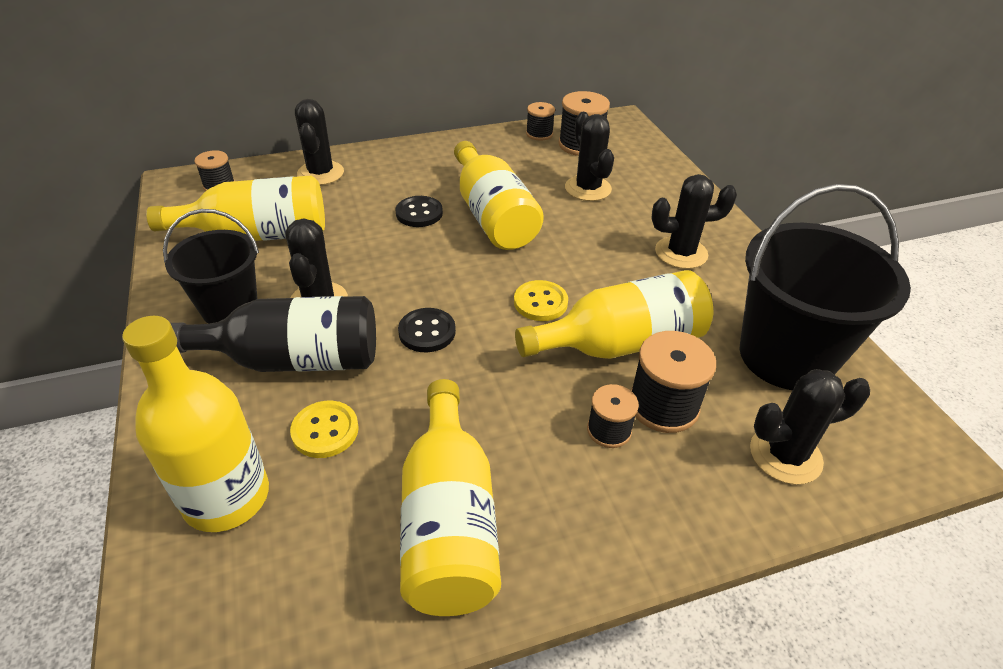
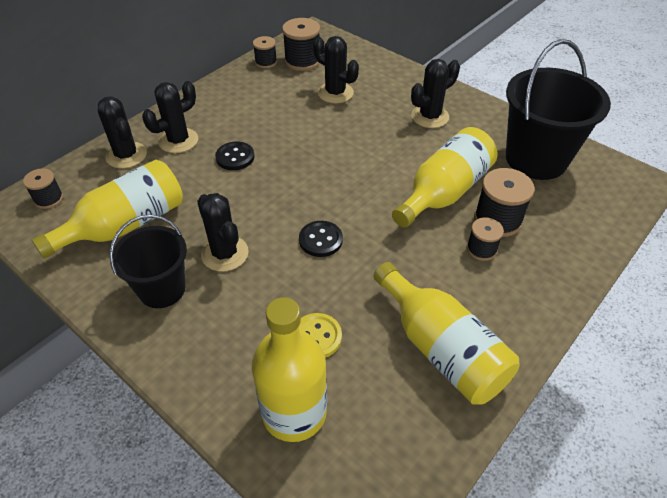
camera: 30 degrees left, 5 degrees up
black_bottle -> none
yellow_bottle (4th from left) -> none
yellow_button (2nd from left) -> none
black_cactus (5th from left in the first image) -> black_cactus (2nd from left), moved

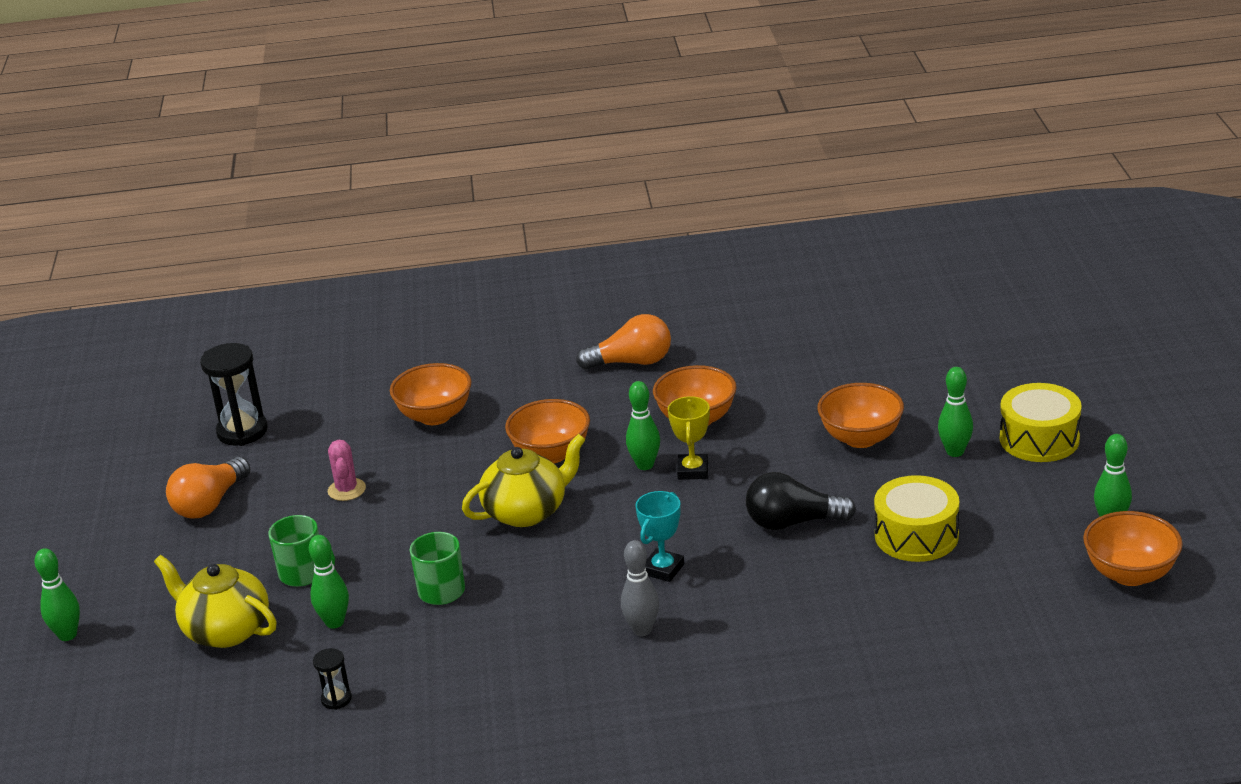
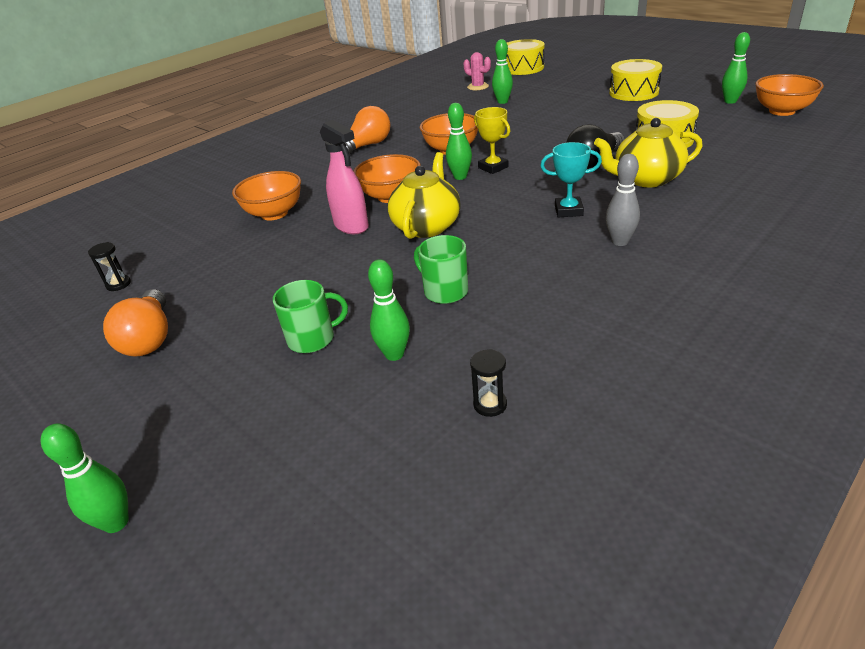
camera: 40 degrees left, 5 degrees up
yellow_teapot (1st from left in the first image) -> yellow_teapot (2nd from left), moved
black_hourglass (1st from left), x0.50
pink_cactus, moved
turquoise_trophy, 75 degrees counterclockwise
orange_bowl (4th from left) -> none
green_bowling_pin (4th from left), moved
none -> pink_spray_bottle
none -> yellow_drum (1st from left)

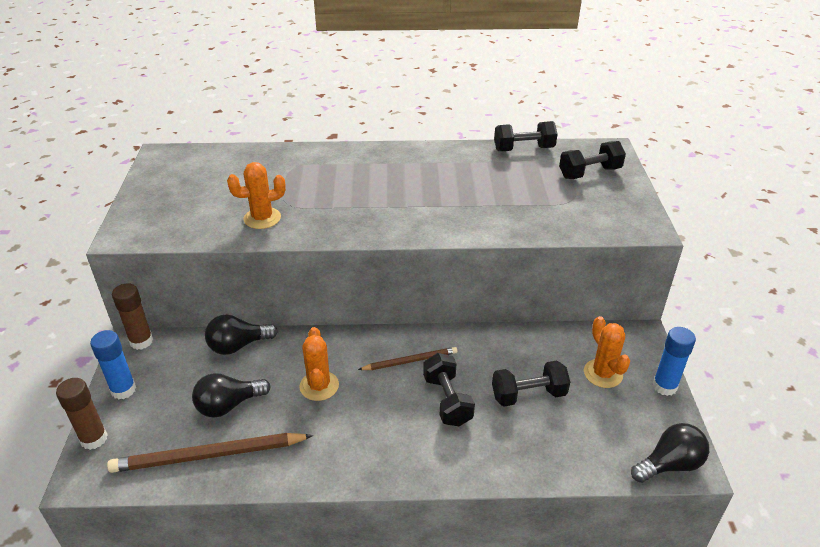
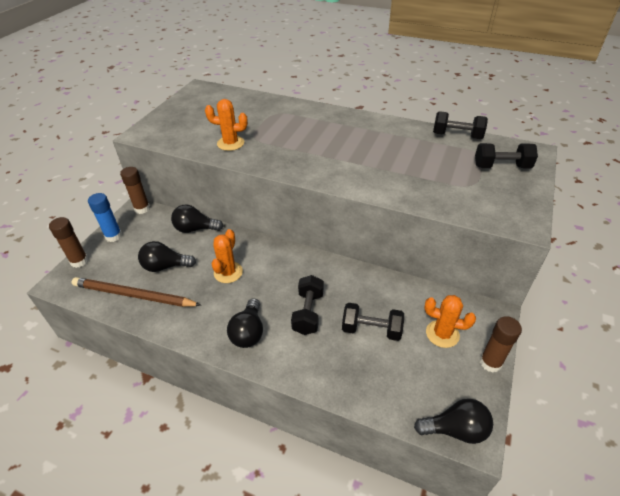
camera: 25 degrees right, 5 degrees up
brown_pencil (2nd from left) -> none
orange_cactus (3rd from left), 75 degrees counterclockwise
blue_glue_stick (2nd from left) -> brown_glue_stick (3rd from left)
none -> black_light_bulb (3rd from left)

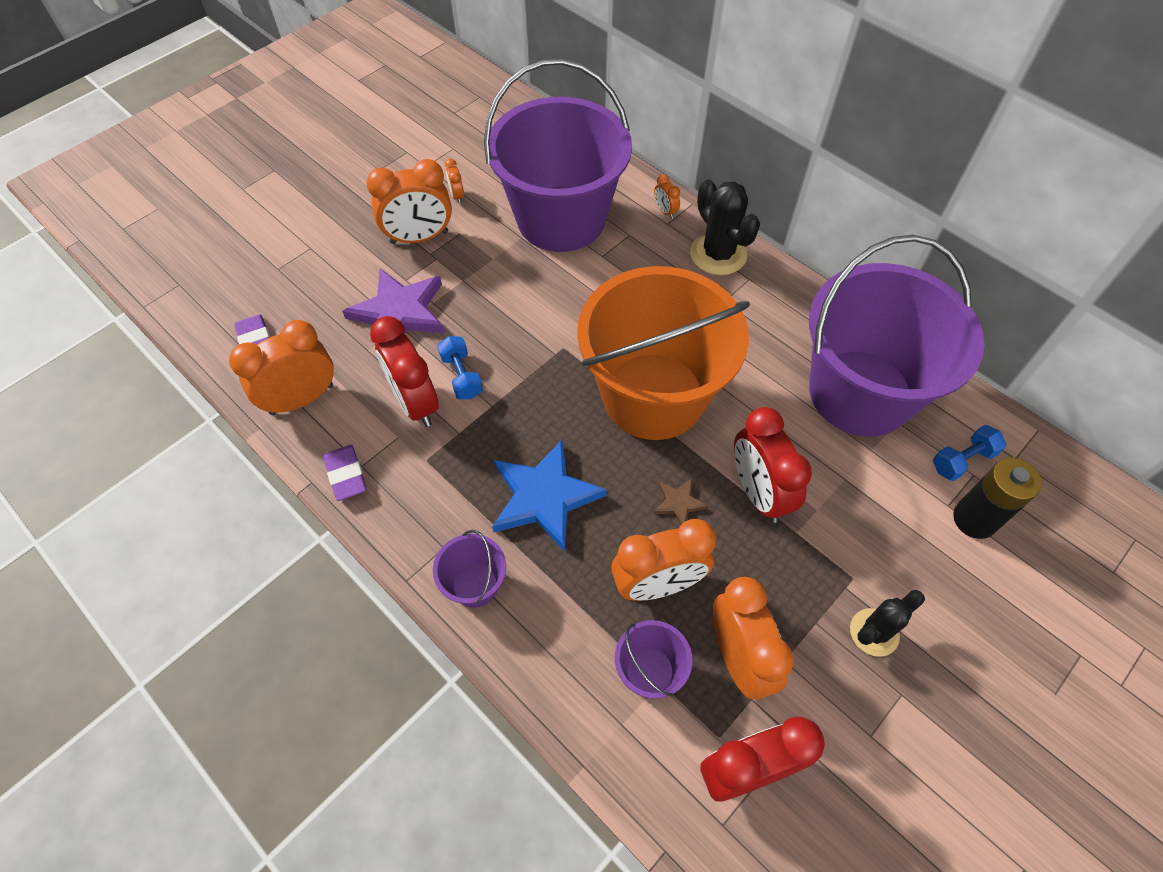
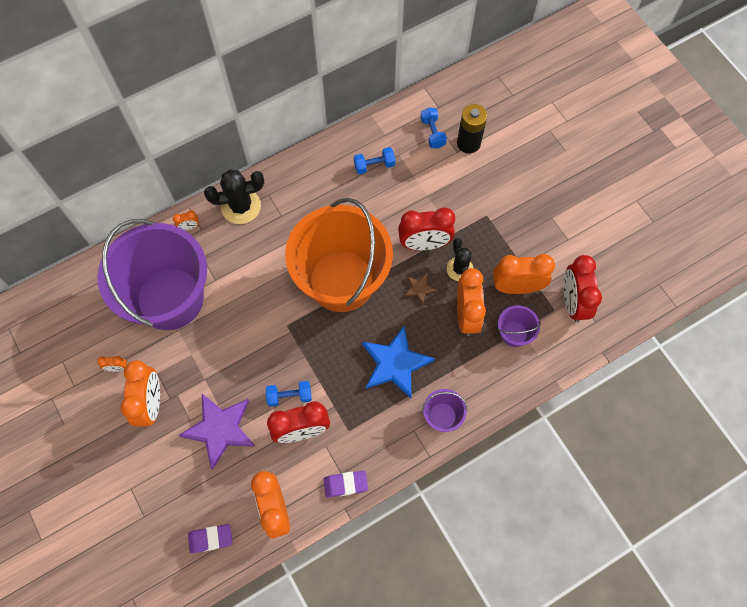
camera: 75 degrees left, 10 degrees up
purple_bucket (4th from left) -> blue_dumbbell (2nd from left)
black_cactus (2nd from left), moved

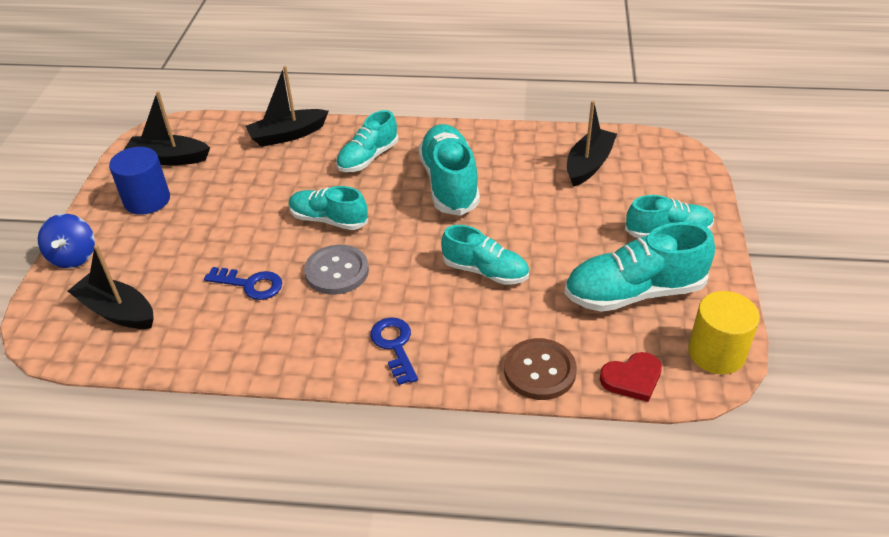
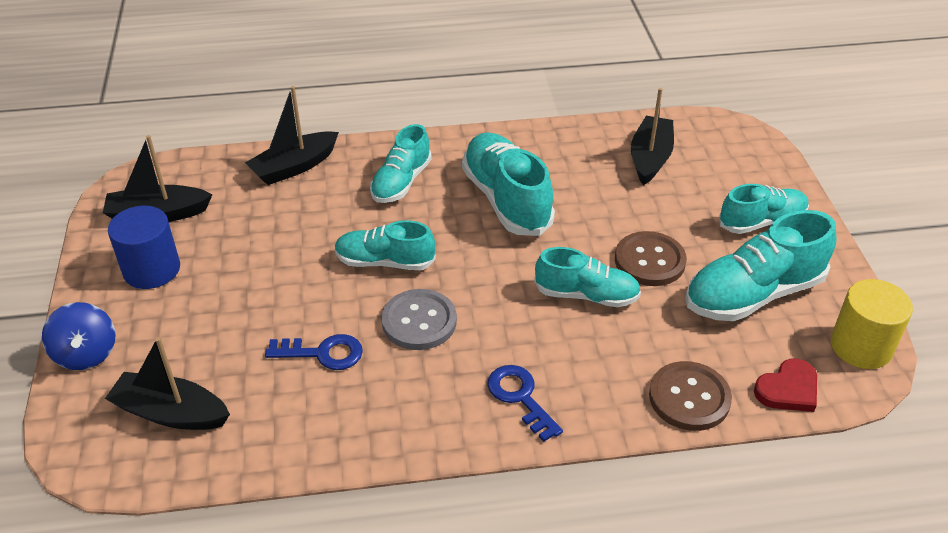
camera: 15 degrees left, 0 degrees up
none -> brown_button (1st from left)

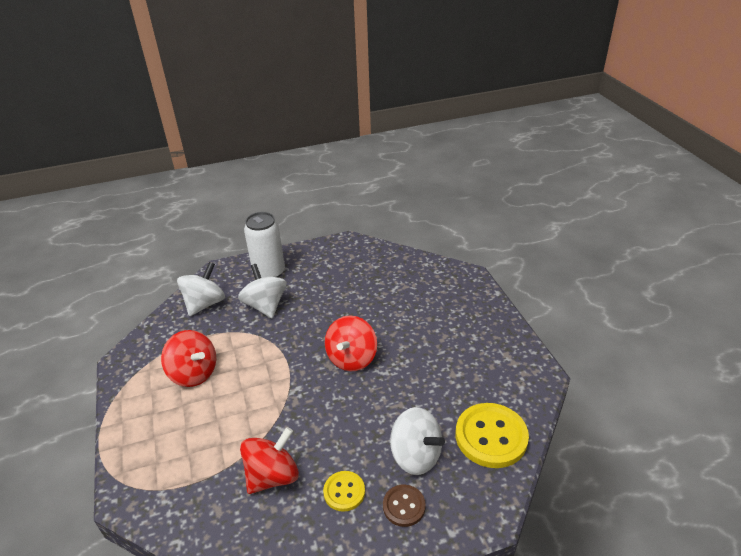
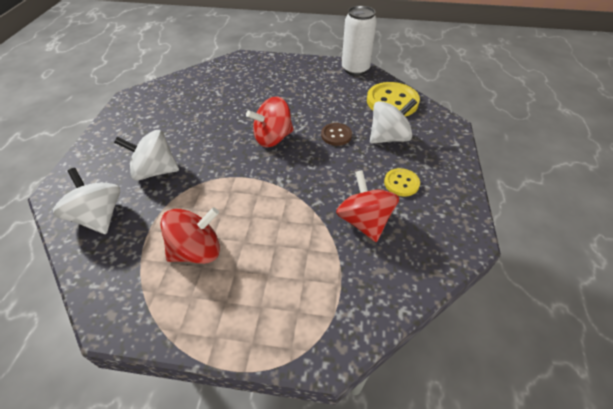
camera: 65 degrees left, 10 degrees up
white_can, moved
red_spinning_top (3rd from left in the first image) -> red_spinning_top (2nd from left), 105 degrees clockwise
brown_button, moved

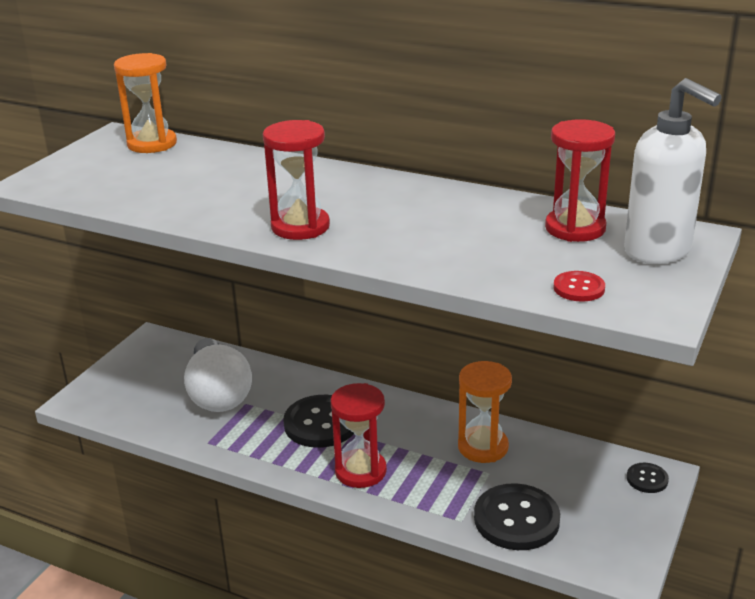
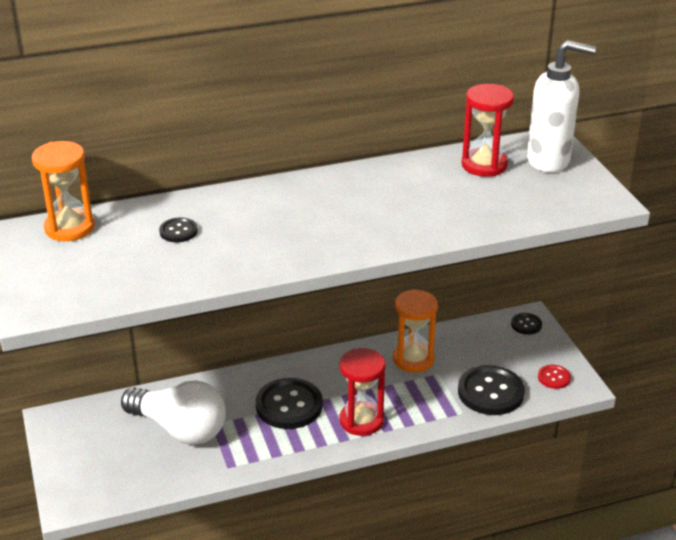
camera: 45 degrees left, 5 degrees up
red_hourglass (1st from left) -> none
red_button, moved
none -> black_button (1st from left)

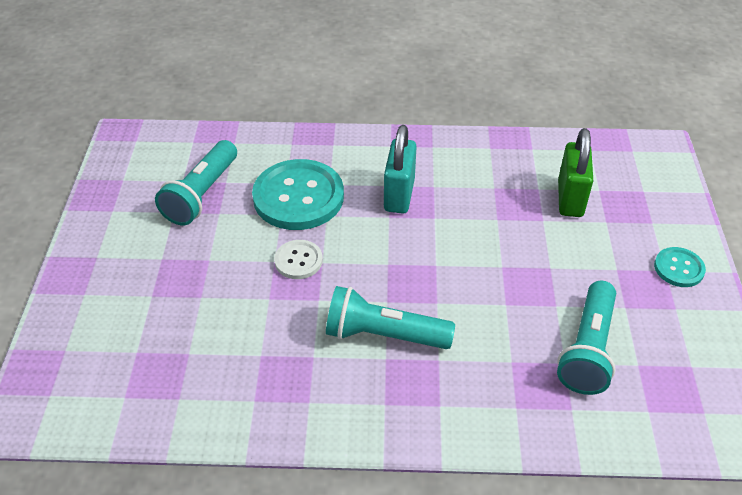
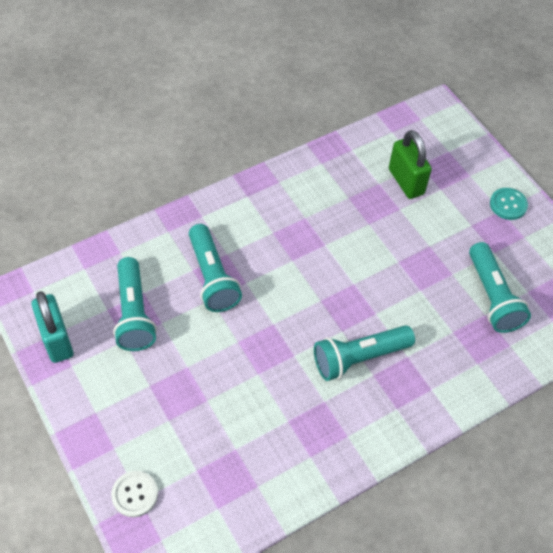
camera: 35 degrees left, 10 degrees up
turquoise_button (1st from left) -> turquoise_flashlight (2nd from left)
white_button, moved
turquoise_padlock, moved

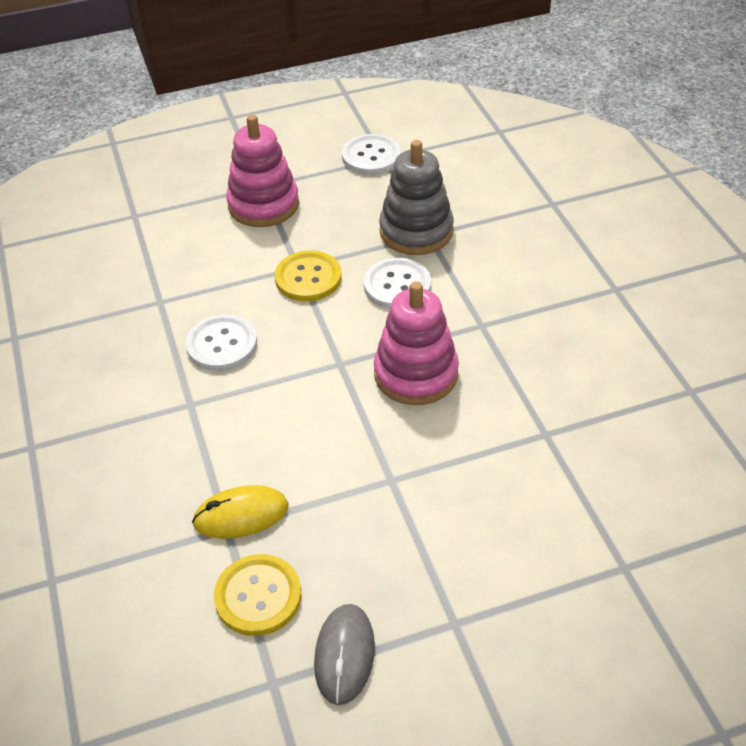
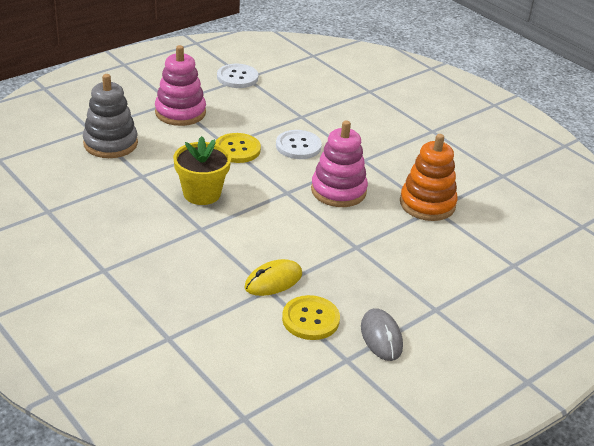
camera: 25 degrees left, 10 degrees down
white_button (1st from left) -> yellow_flower_pot
grey_stacking_toy, moved
none -> orange_stacking_toy

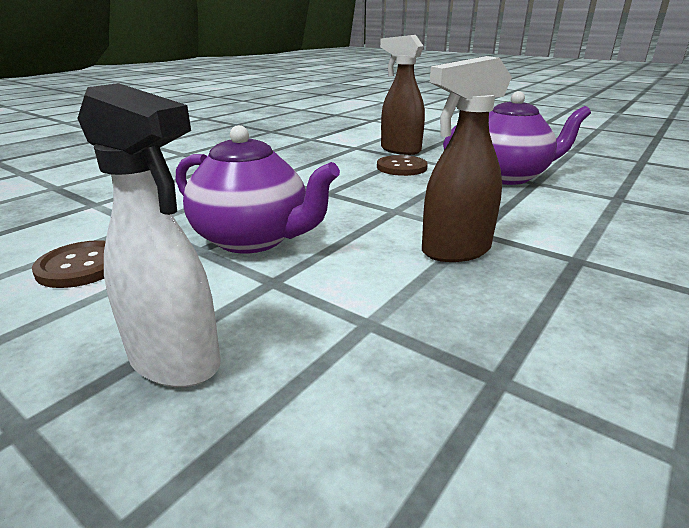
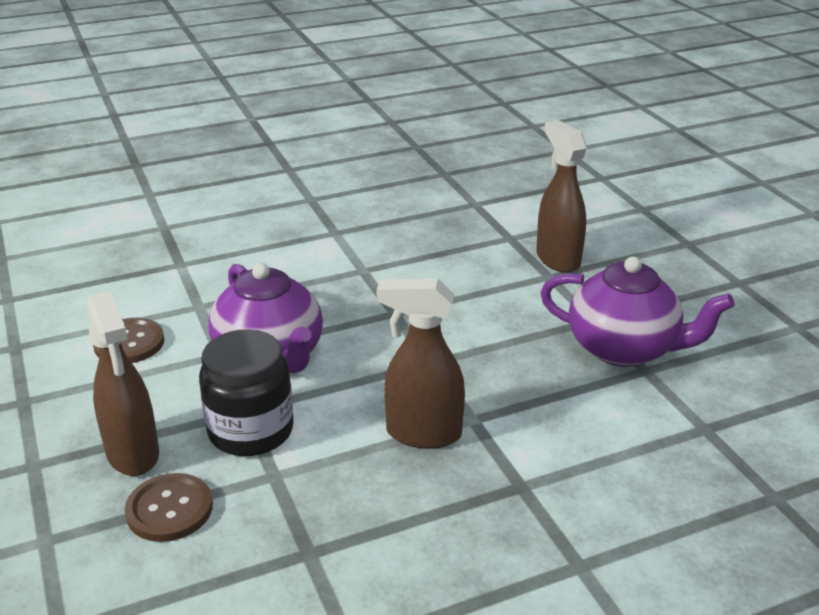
camera: 30 degrees right, 5 degrees up
white_spray_bottle -> brown_spray_bottle (1st from left)
brown_button (2nd from left), moved
none -> black_jar

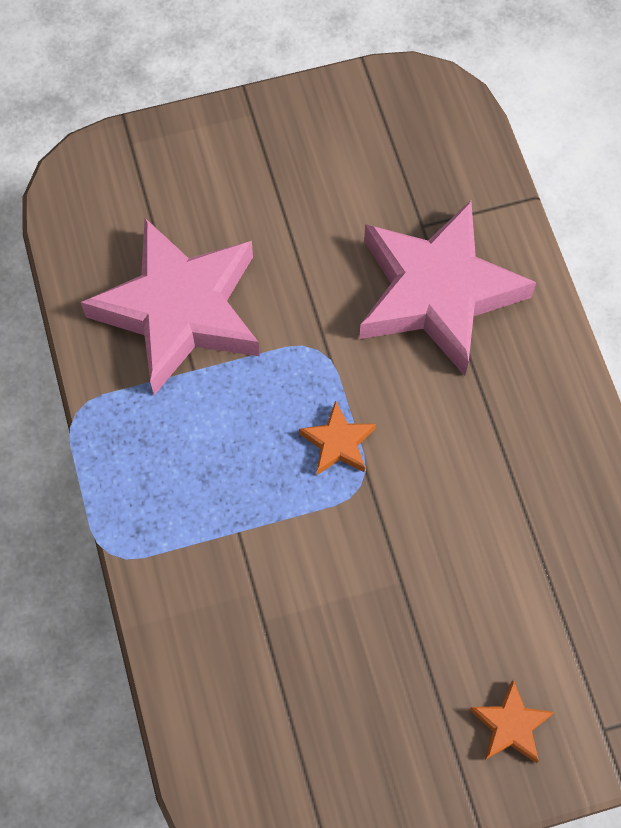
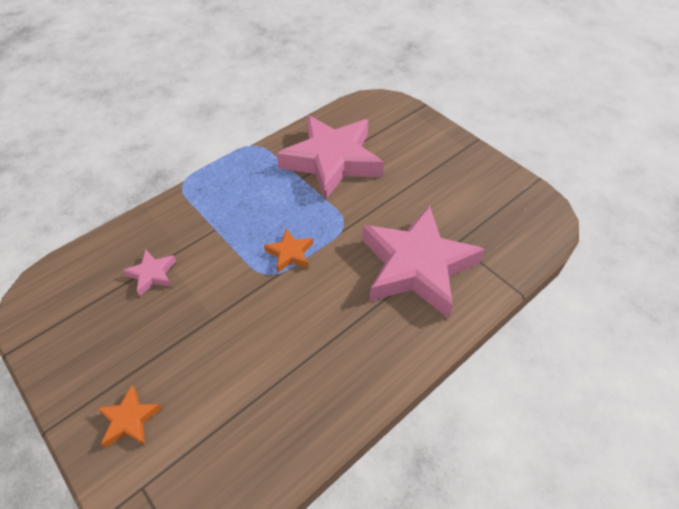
camera: 65 degrees right, 15 degrees down
none -> pink_star (1st from left)

